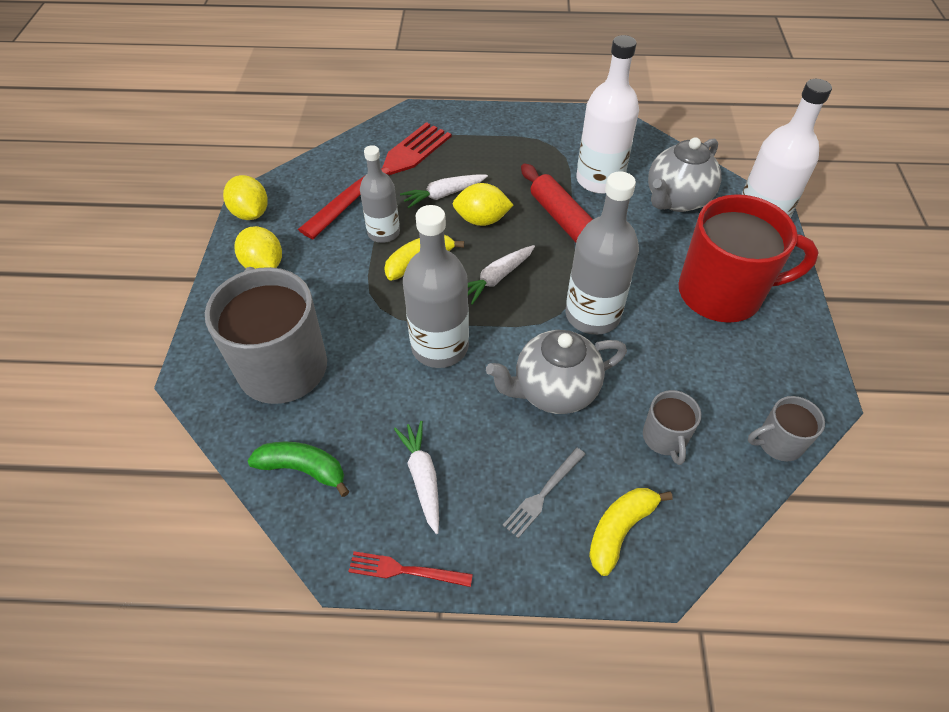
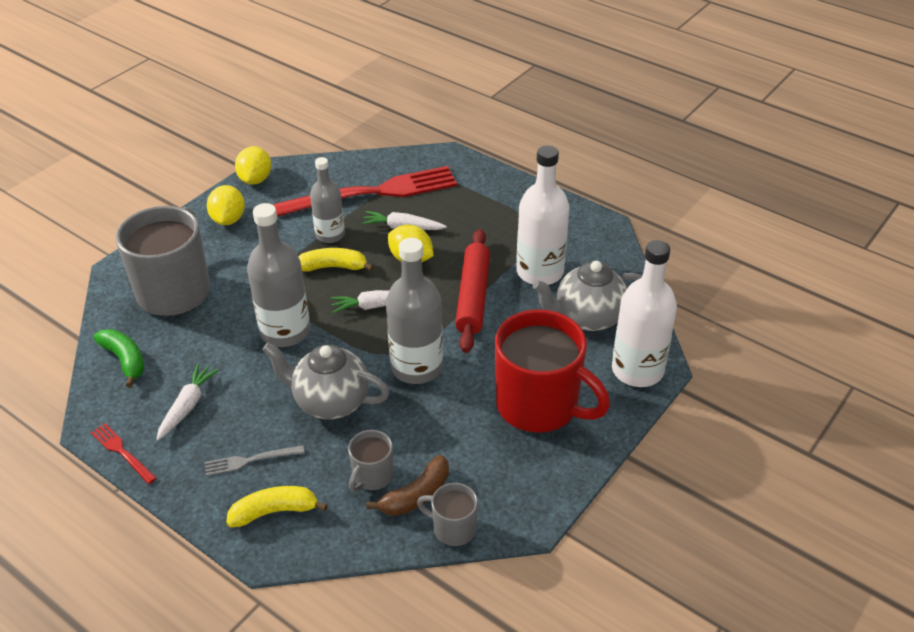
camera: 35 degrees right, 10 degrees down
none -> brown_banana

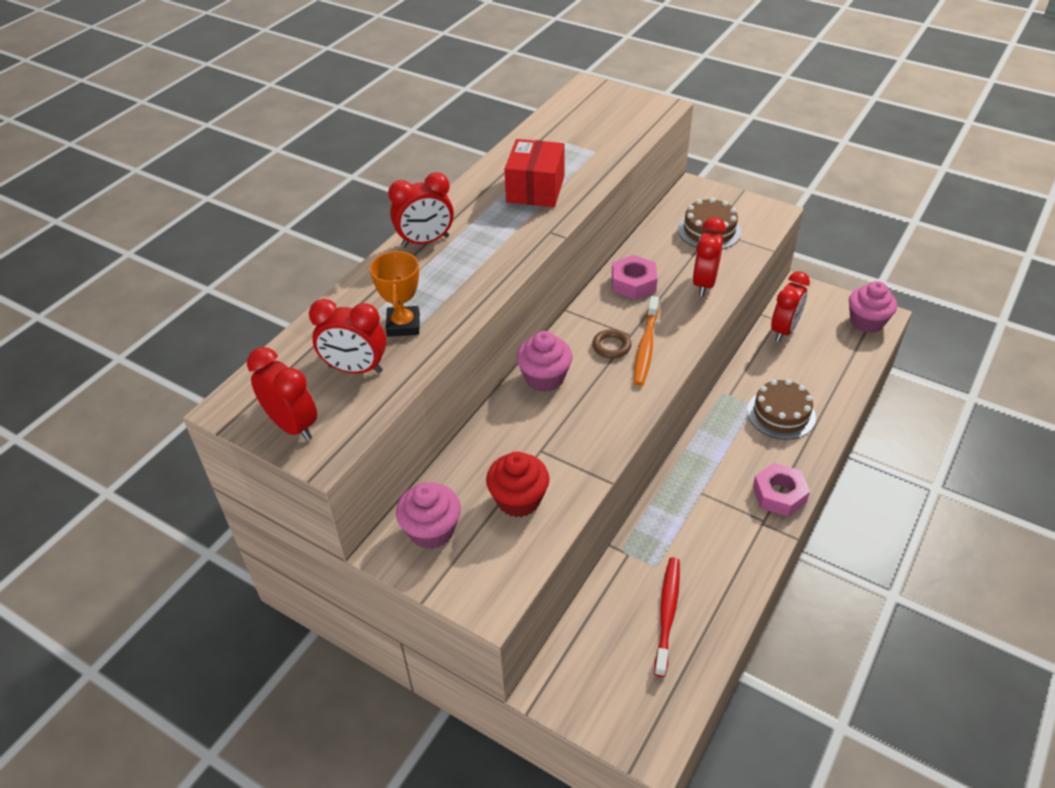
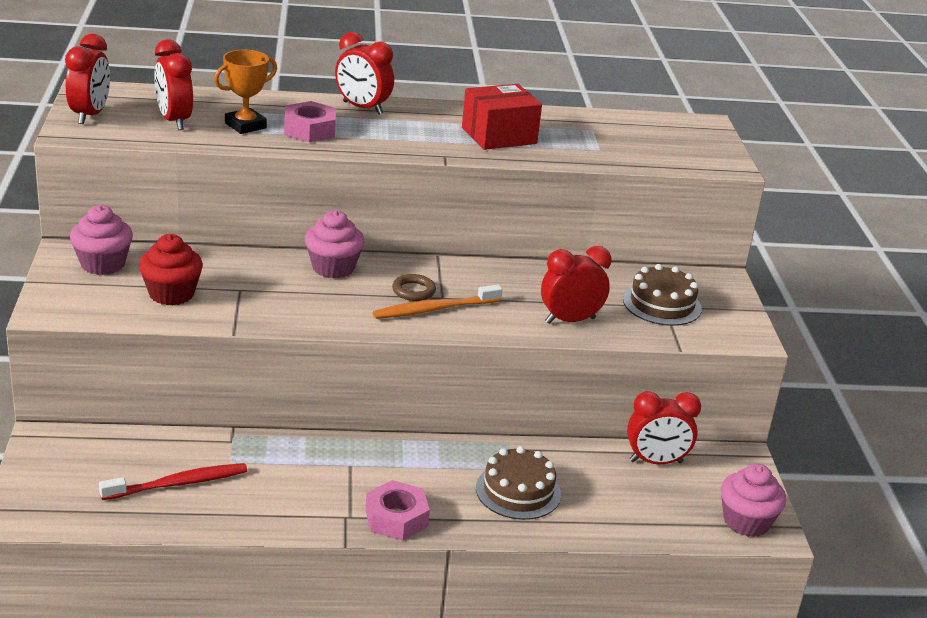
camera: 50 degrees right, 15 degrees down
pink_nut (1st from left), moved

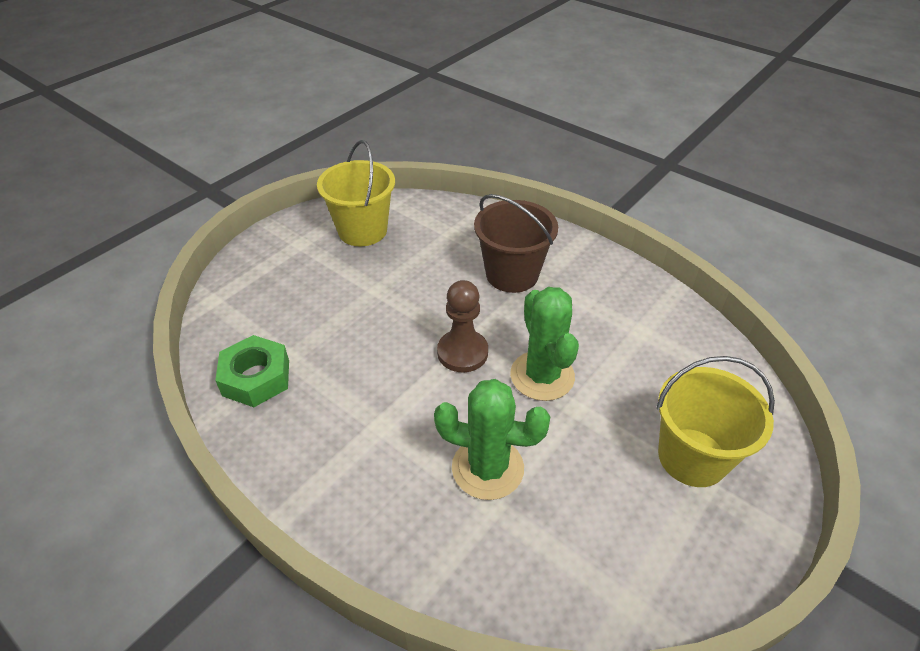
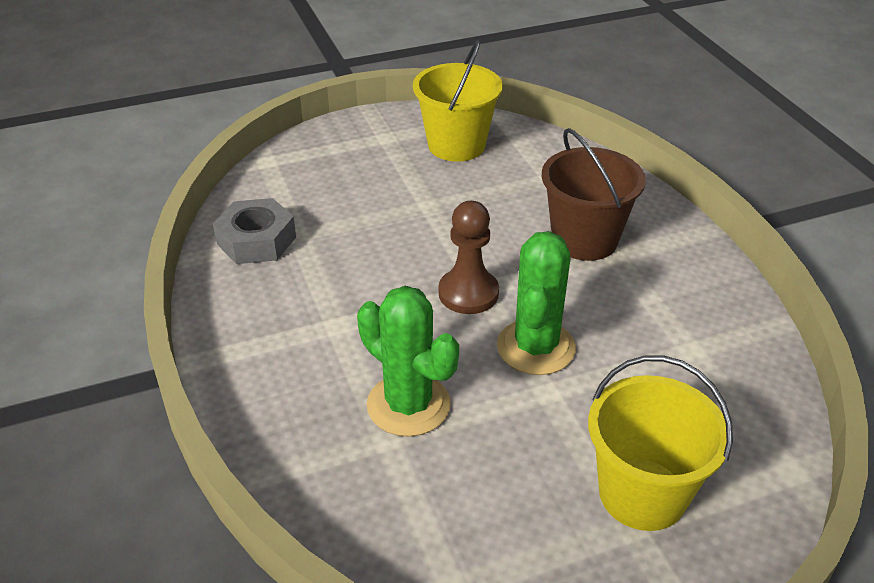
camera: 30 degrees right, 5 degrees down
green_nut -> grey_nut

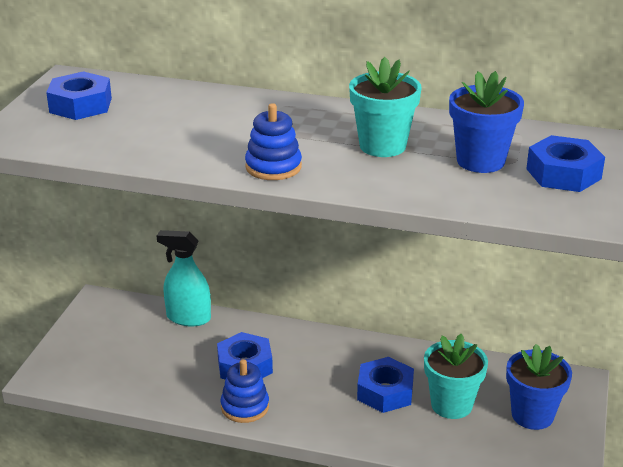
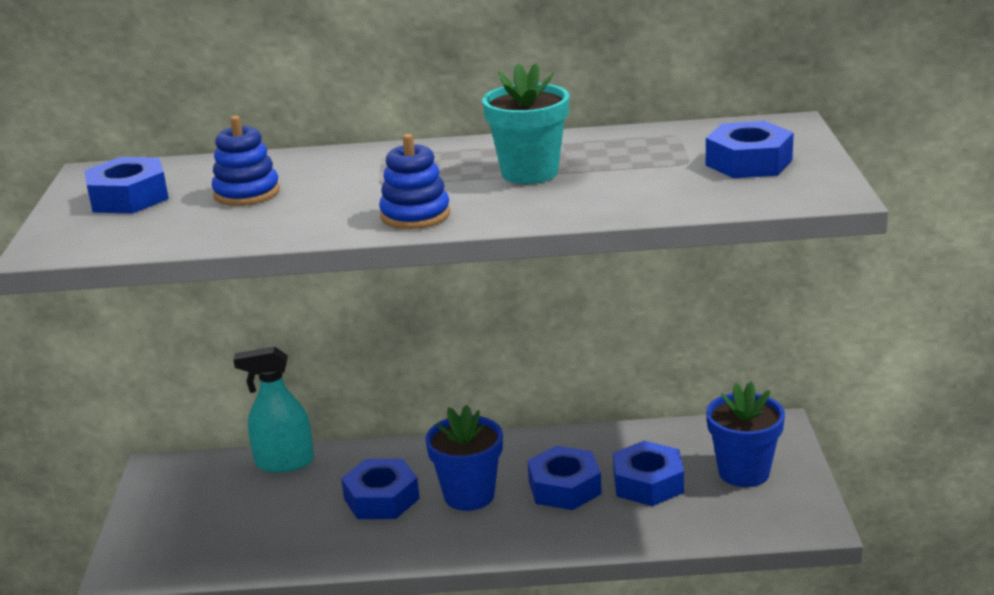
camera: 15 degrees left, 5 degrees down
blue_stacking_toy (1st from left), moved
turquoise_flower_pot (2nd from left) -> blue_nut (4th from left)
blue_flower_pot (1st from left), moved

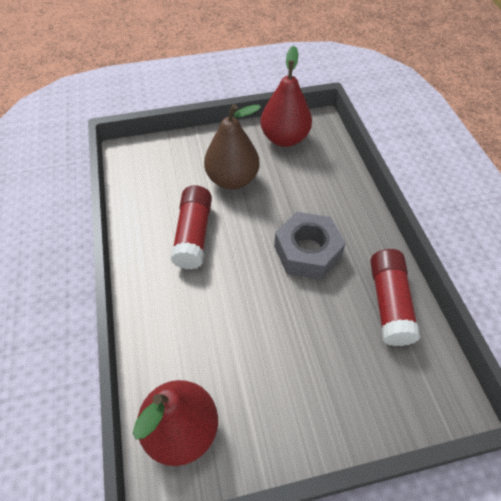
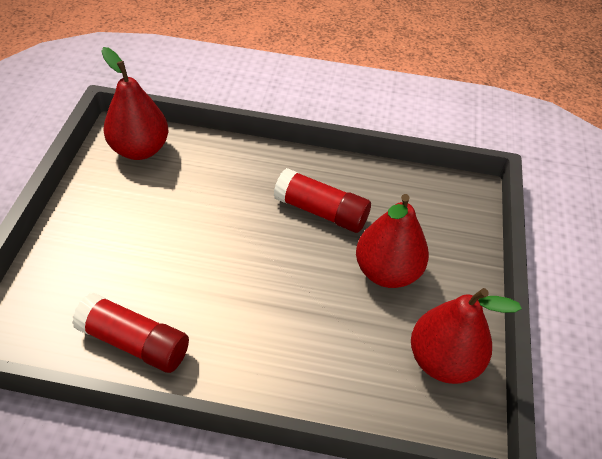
camera: 110 degrees right, 5 degrees down
brown_pear -> red_pear (2nd from left)
grey_nut -> none

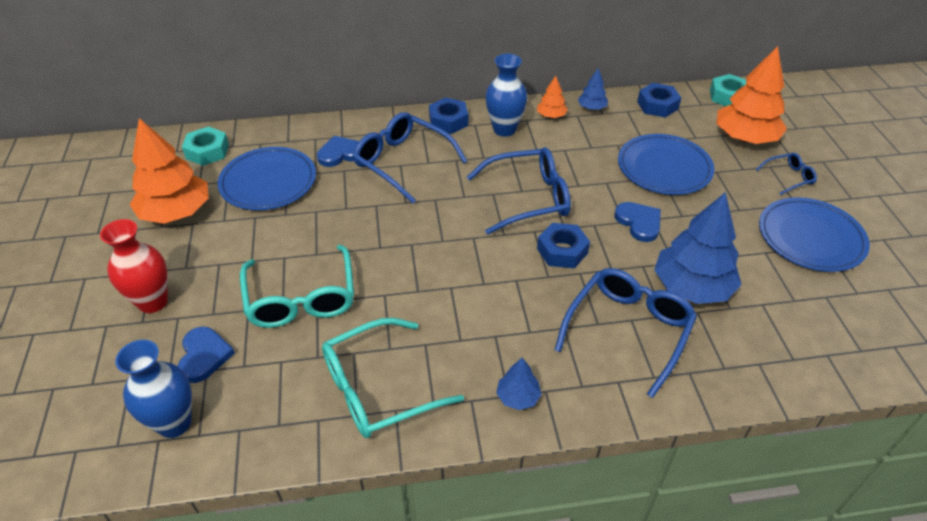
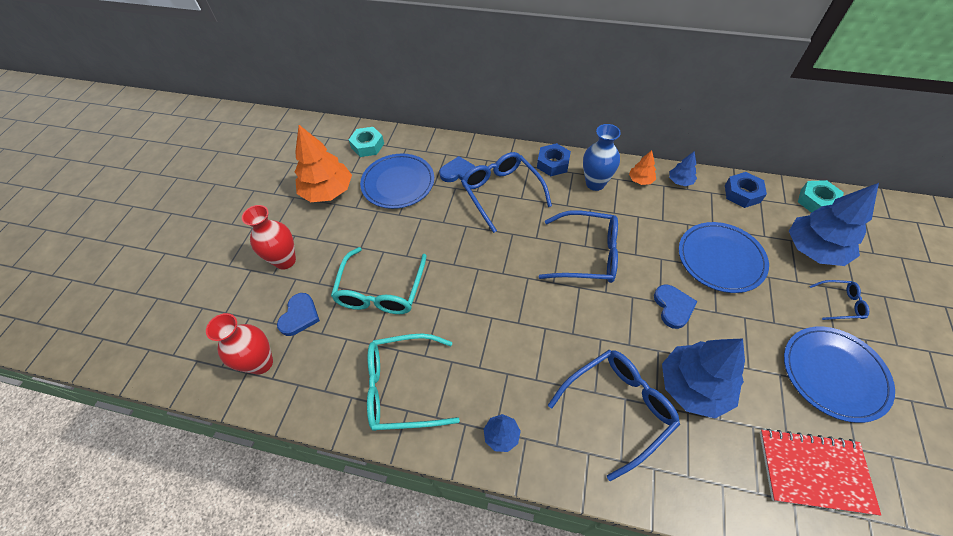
camera: 25 degrees right, 10 degrees up
blue_vase (1st from left) -> red_vase (1st from left)
blue_nut (2nd from left) -> none
orange_tree (3rd from left) -> blue_tree (4th from left)
none -> red_notebook

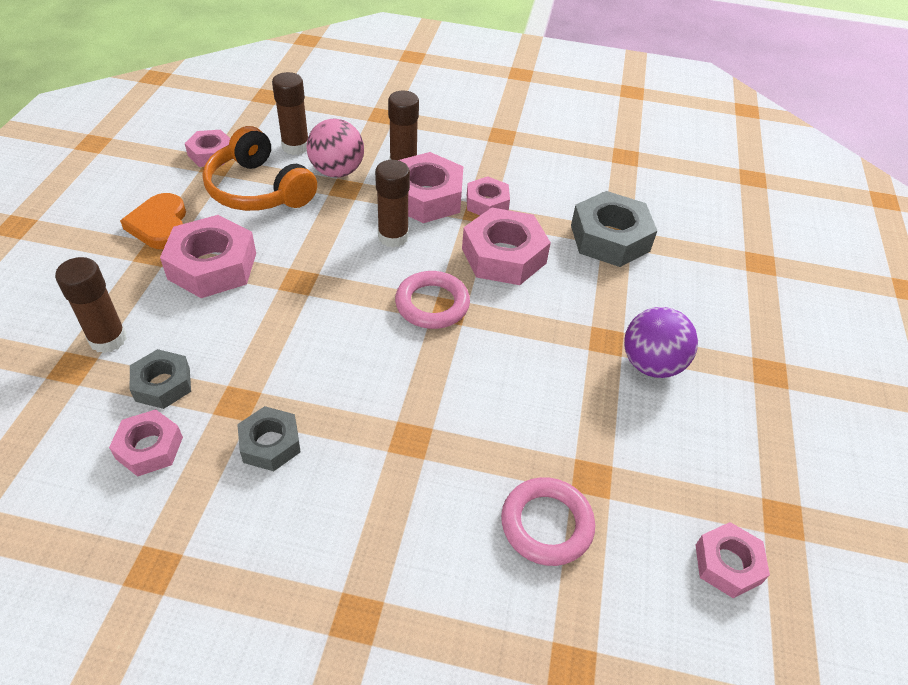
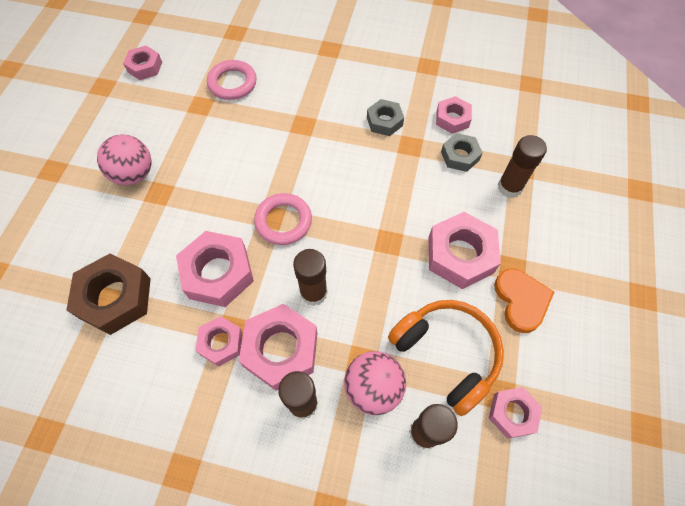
camera: 175 degrees left, 15 degrees up
grey_nut (3rd from left) -> brown_nut
purple_ball -> pink_ball (1st from left)

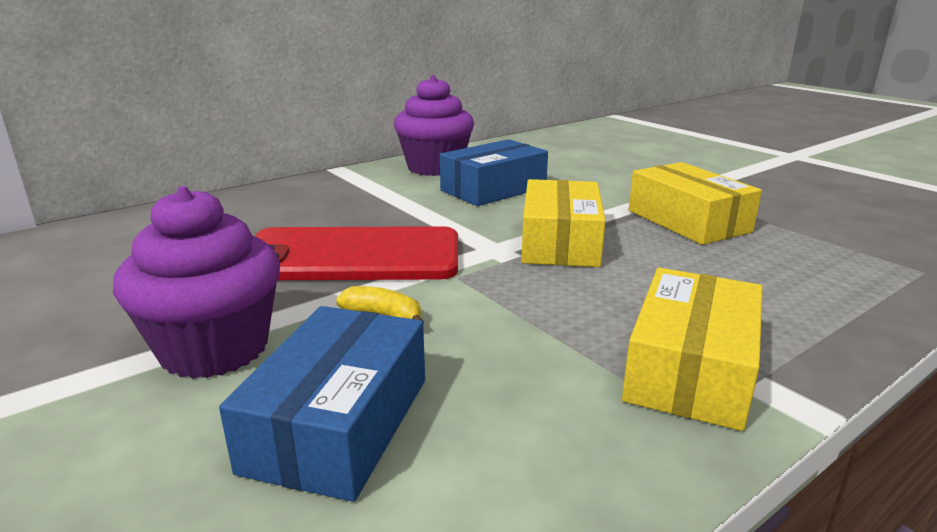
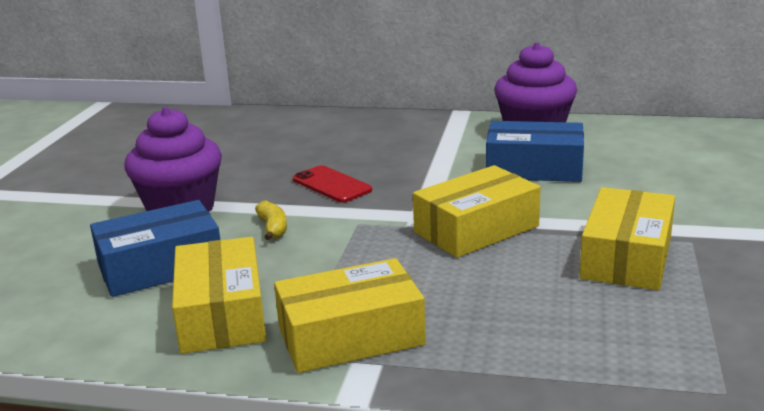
camera: 50 degrees right, 0 degrees up
red_phone, x0.49
none -> yellow_box (1st from left)

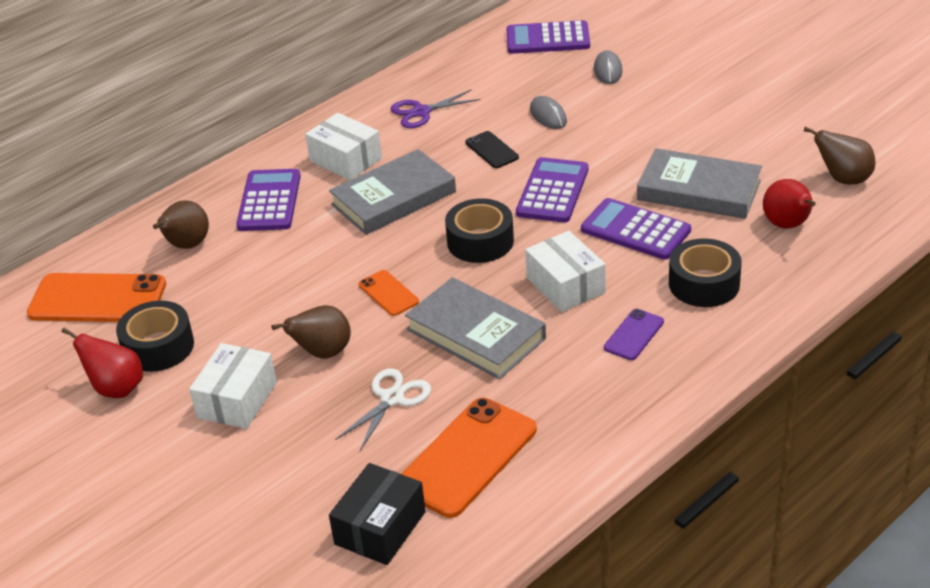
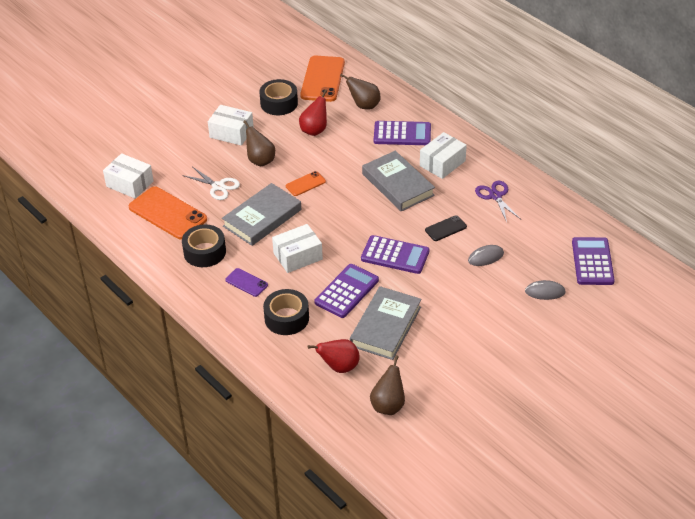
camera: 90 degrees right, 5 degrees up
red_pear (1st from left), moved
black_box -> white_box (1st from left)
black_tape (2nd from left in the first image) -> black_tape (1st from left), moved

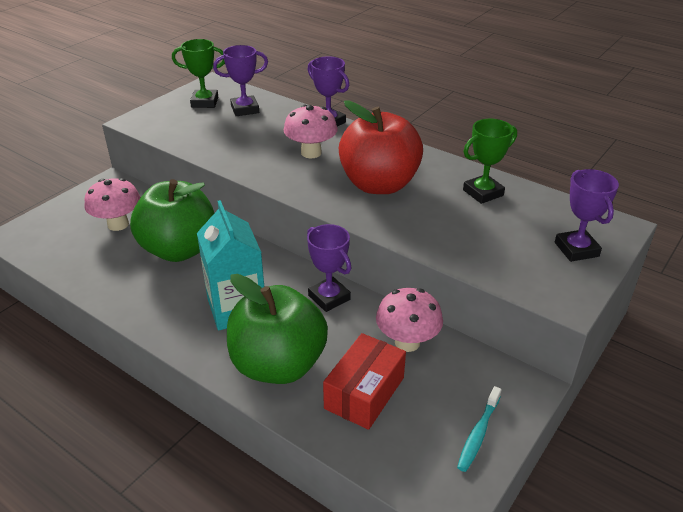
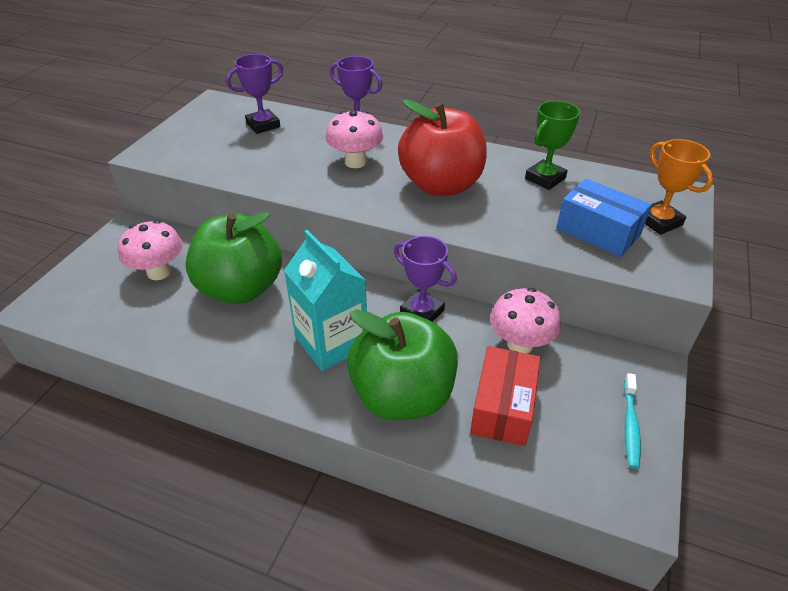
camera: 15 degrees left, 5 degrees up
green_trophy (1st from left) -> none
purple_trophy (4th from left) -> orange_trophy
none -> blue_box

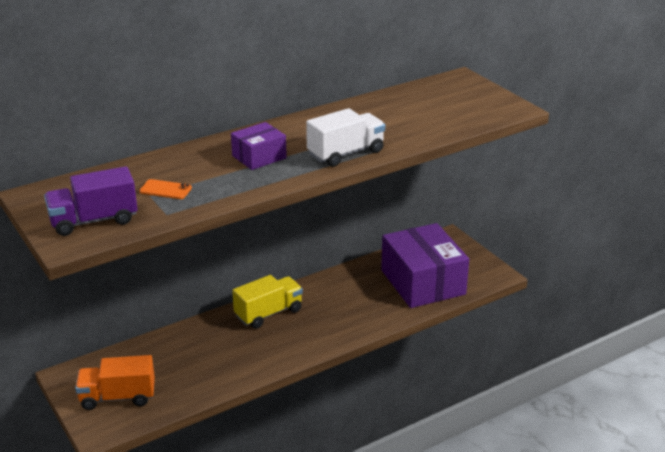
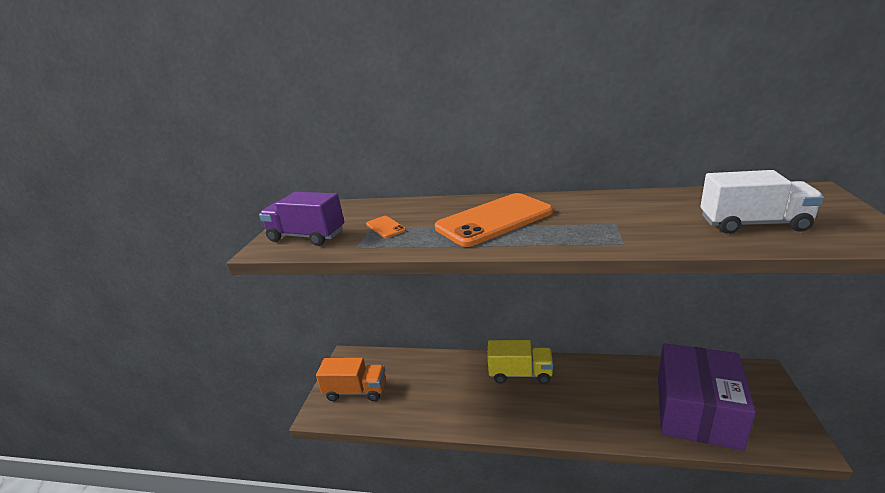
camera: 45 degrees right, 5 degrees down
orange_truck, 150 degrees clockwise
purple_box (1st from left) -> orange_phone (2nd from left)
white_truck, moved

